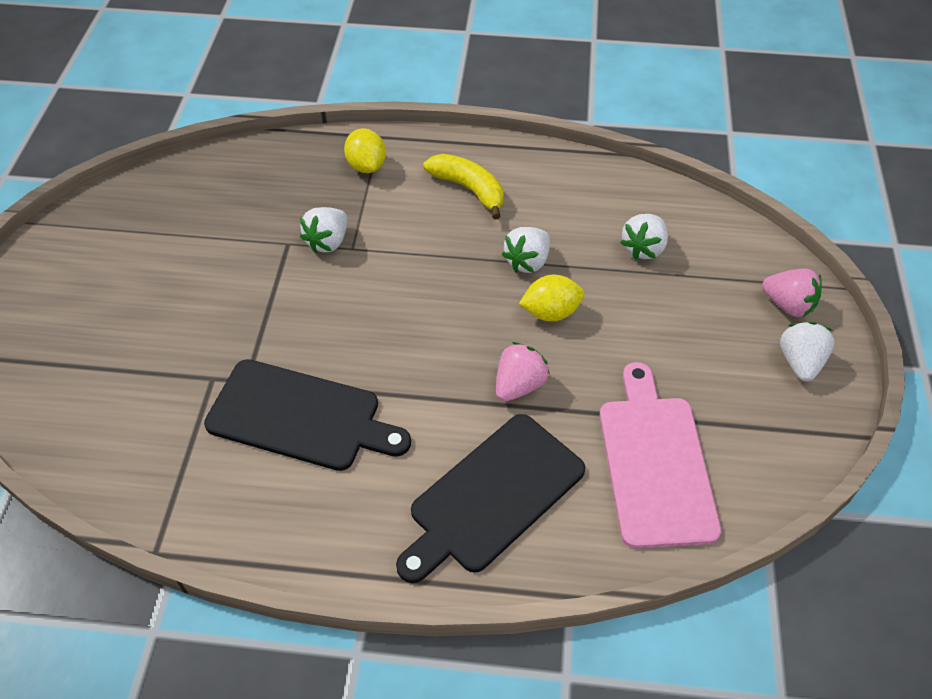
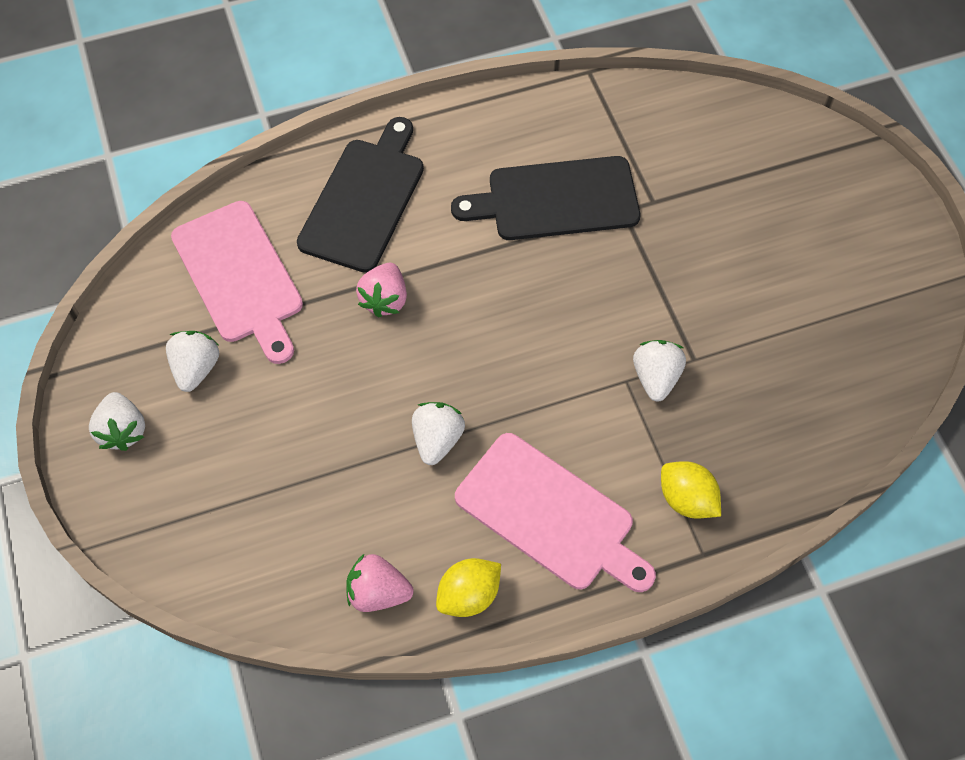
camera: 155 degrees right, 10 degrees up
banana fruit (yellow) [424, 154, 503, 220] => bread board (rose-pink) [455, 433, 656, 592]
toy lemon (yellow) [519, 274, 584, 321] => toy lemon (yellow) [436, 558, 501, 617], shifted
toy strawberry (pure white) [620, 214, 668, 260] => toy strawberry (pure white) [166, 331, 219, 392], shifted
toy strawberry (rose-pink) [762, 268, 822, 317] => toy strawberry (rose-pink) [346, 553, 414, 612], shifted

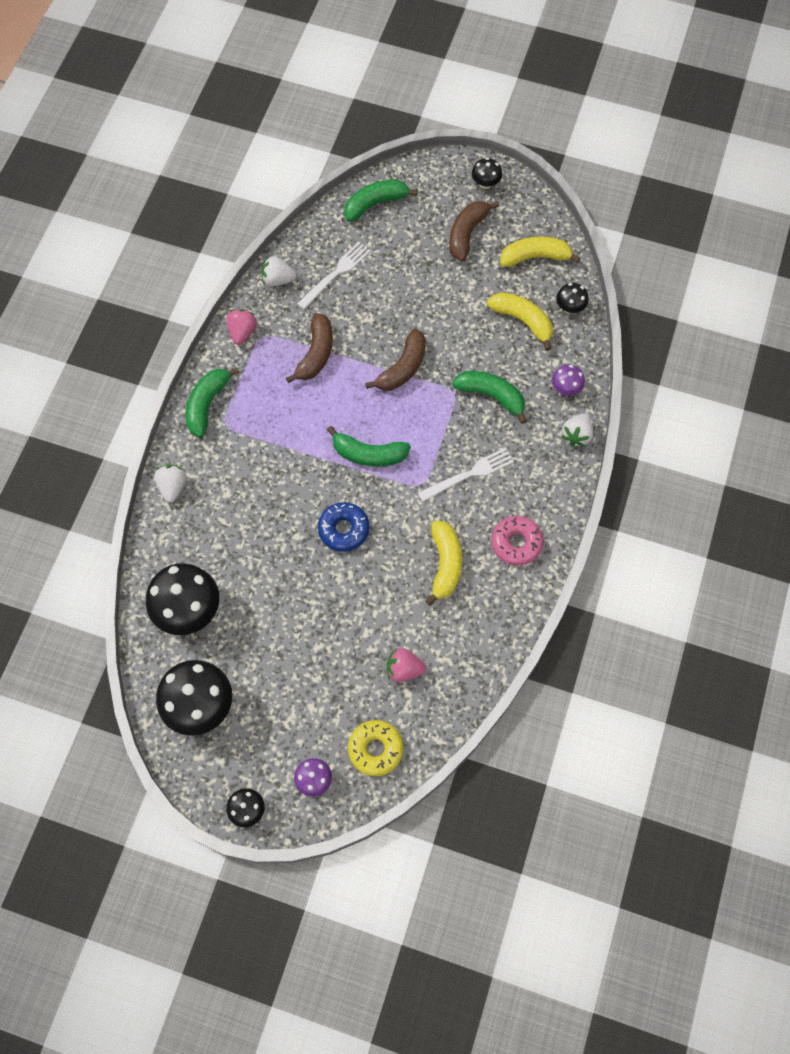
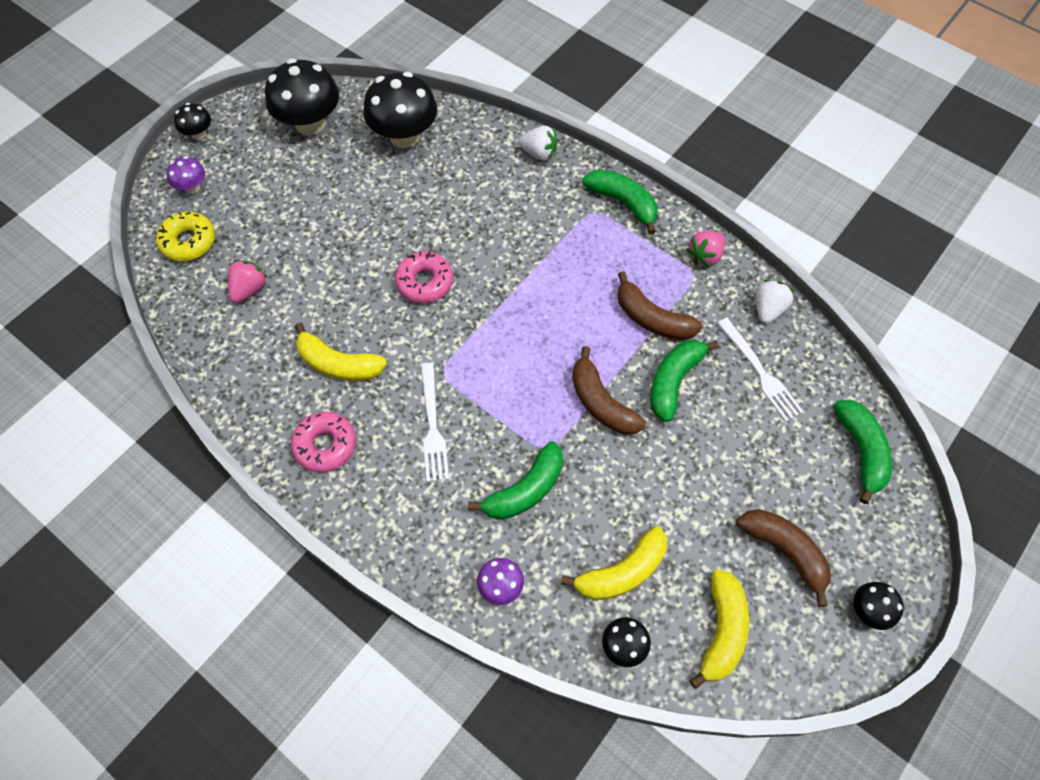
camera: 110 degrees right, 5 degrees down
toy strawberry (rose-pink) [227, 309, 257, 345] => toy strawberry (rose-pink) [686, 231, 725, 267], 105 degrees clockwise
donut (blue) [318, 502, 370, 552] => donut (rose-pink) [395, 251, 453, 303]
banana fruit (green) [327, 426, 411, 467] => banana fruit (green) [650, 340, 719, 422], shifted
toy strawberry (pure white) [561, 413, 593, 447] => nothing

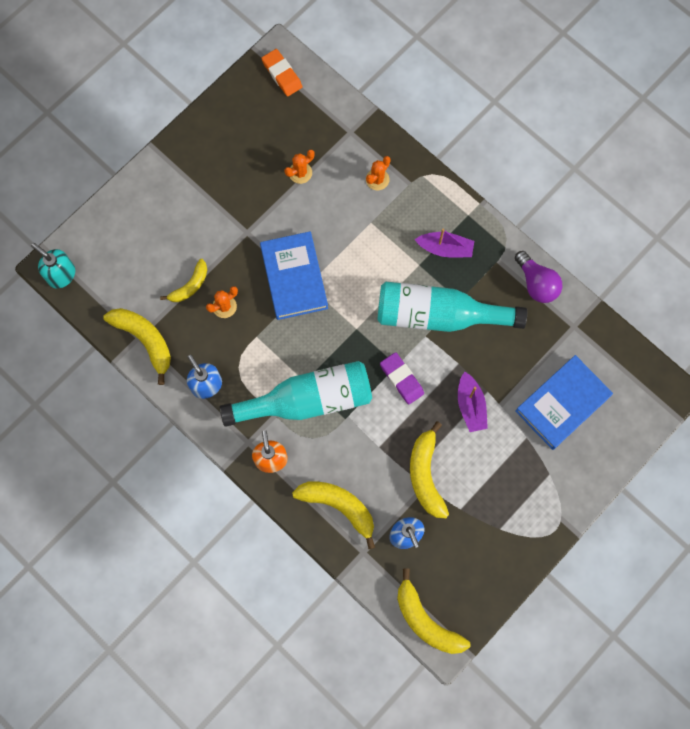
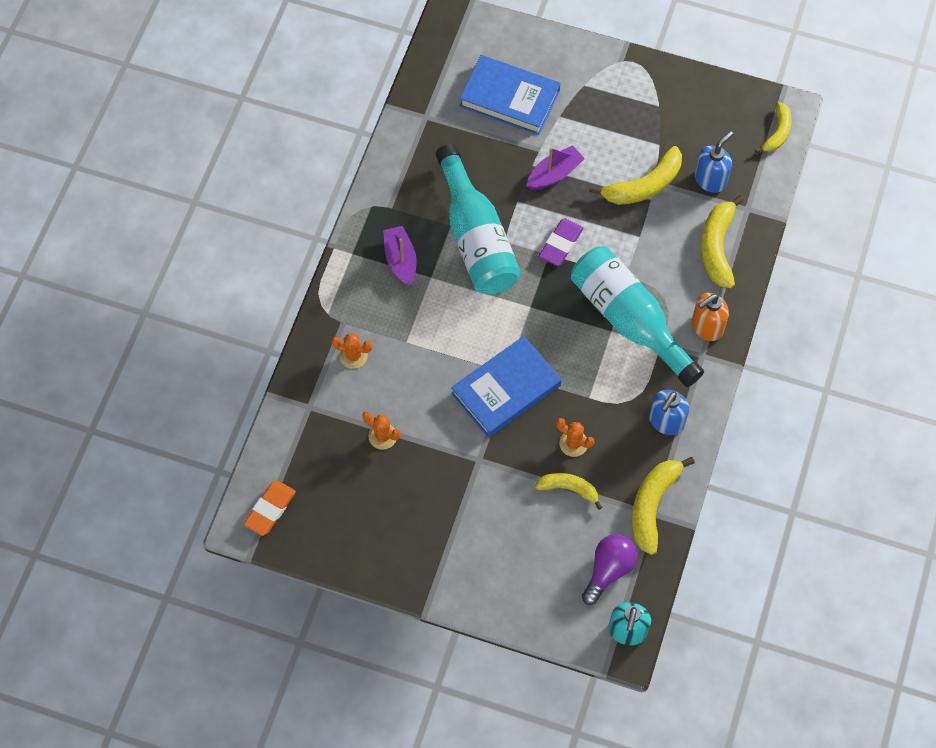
camera: 115 degrees left, 10 degrees down
banana fruit (yellow) [397, 569, 470, 654] => banana fruit (yellow) [755, 102, 792, 153], x0.63
bulb (violet) [515, 251, 562, 303] => bulb (violet) [582, 534, 637, 605], shifted

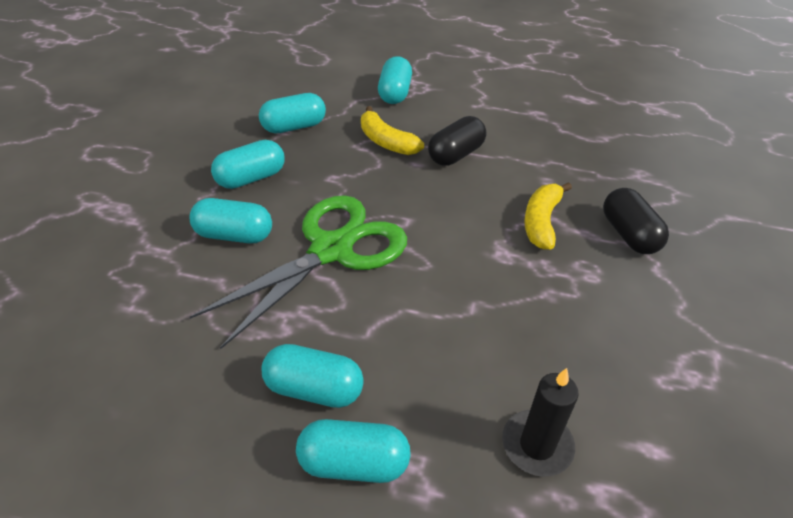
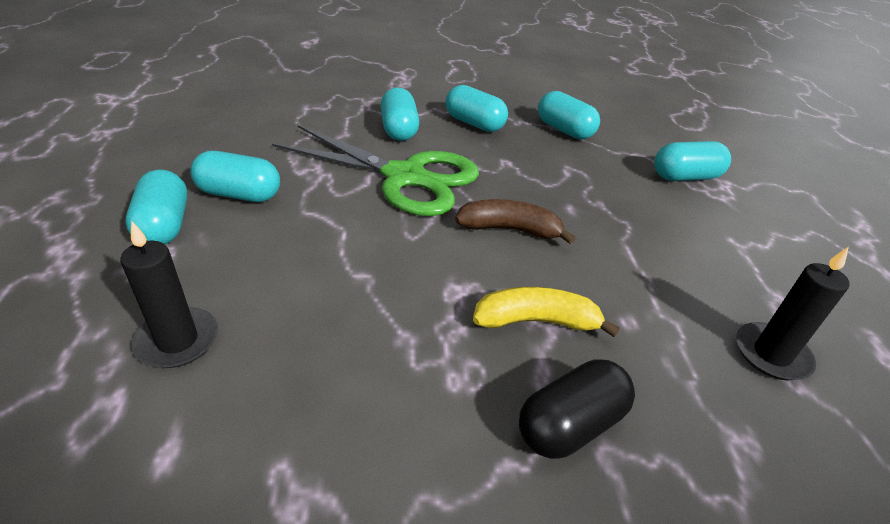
camera: 70 degrees right, 5 degrees down
pill shape (aqua) [261, 344, 364, 408] => pill shape (aqua) [190, 151, 280, 202], 75 degrees counterclockwise
banana fruit (yellow) [361, 106, 424, 155] => nothing
pill shape (black) [428, 116, 486, 166] => nothing
nothing => banana fruit (russet) [455, 199, 576, 244]
nothing => candle (black) [736, 247, 850, 381]

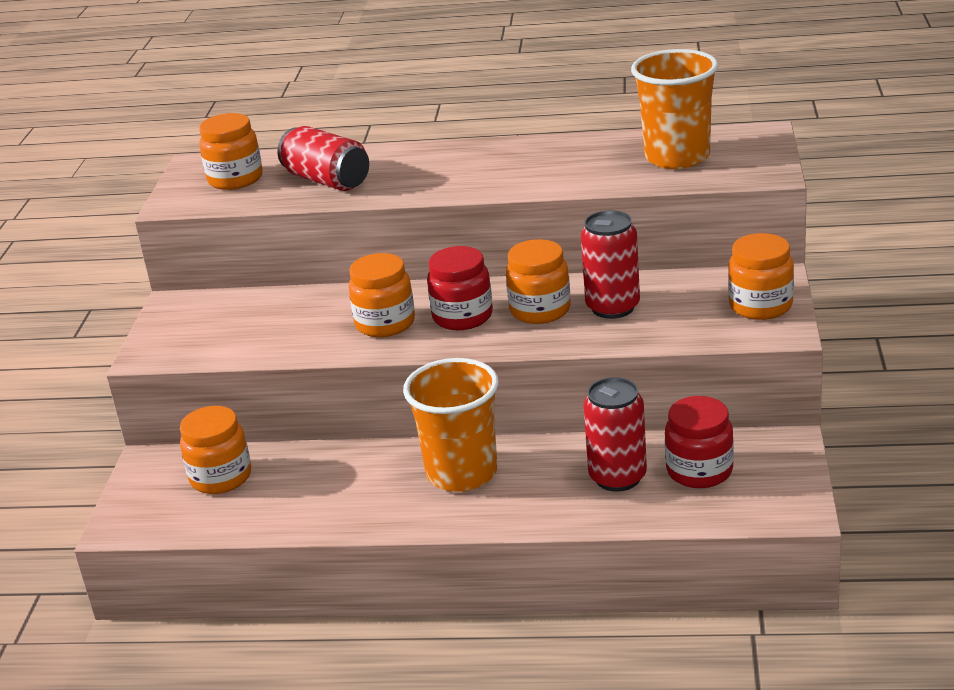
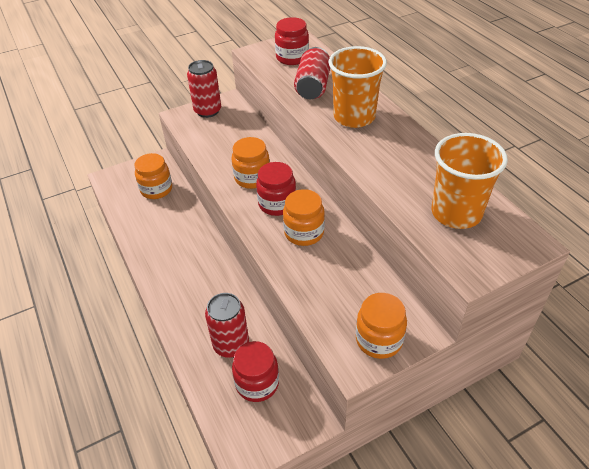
camera: 55 degrees right, 15 degrees up
jam jar (orange-coloured) [199, 113, 263, 190] => jam jar (crimson) [275, 17, 309, 65]
tumbler (orange-coloured) [403, 358, 499, 492] => tumbler (orange-coloured) [329, 46, 387, 128], shifted
can (crimson) [581, 210, 640, 319] => can (crimson) [187, 60, 221, 118], shifted

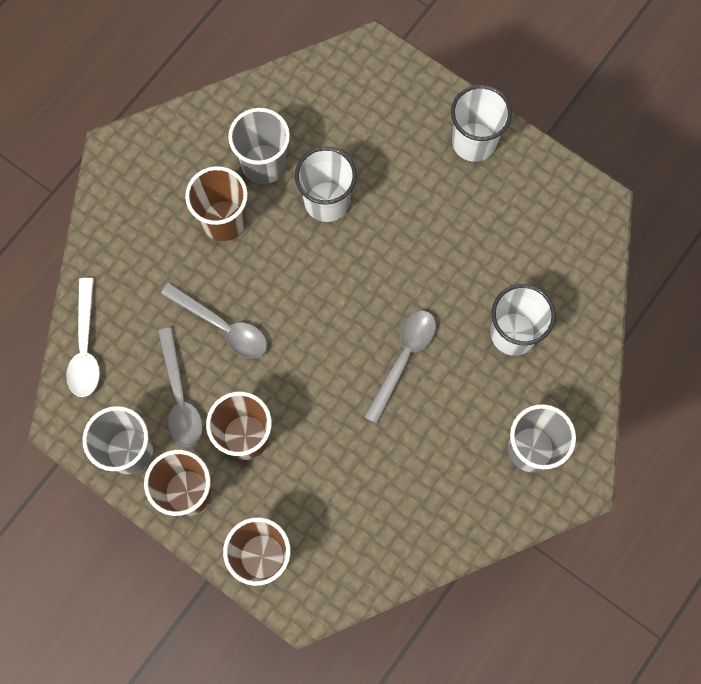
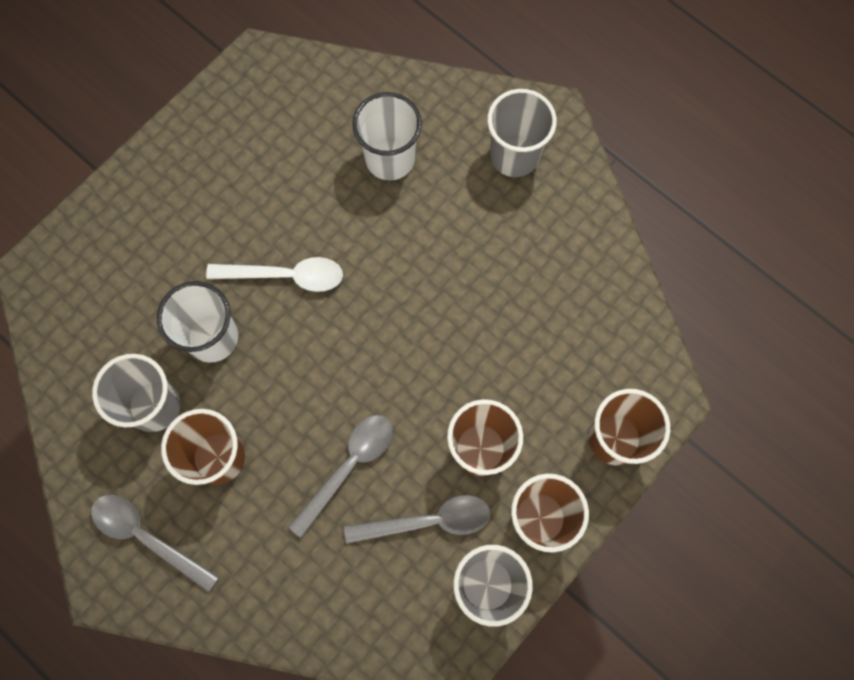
camera: 85 degrees left, 0 degrees up
teaspoon (pure white) [66, 278, 100, 397] => teaspoon (pure white) [206, 257, 343, 292], shifted
teaspoon (grey) [364, 310, 436, 424] => teaspoon (grey) [91, 495, 219, 592], shifted
tumbler (pure white) [451, 85, 512, 162] => nothing

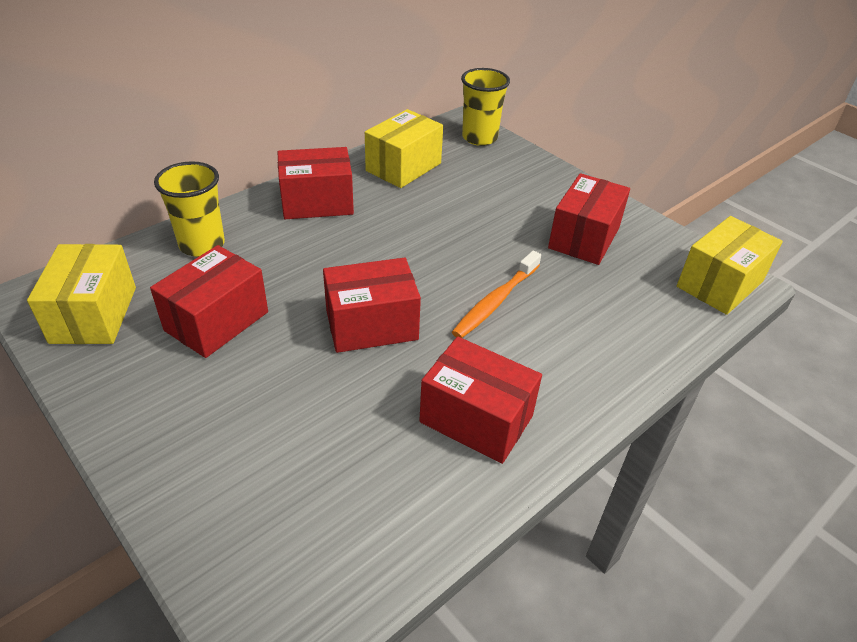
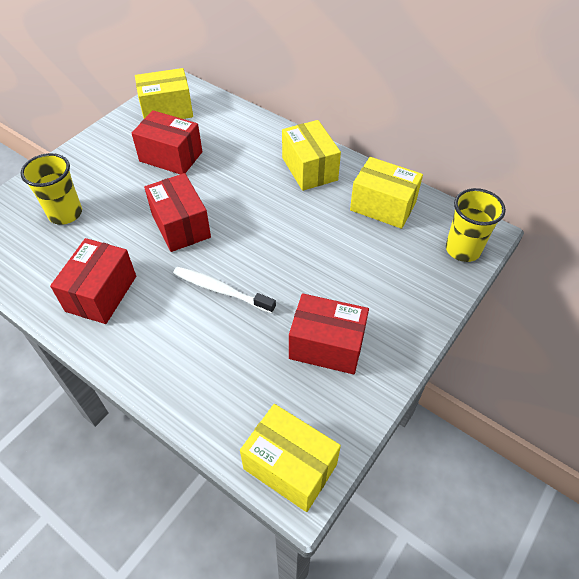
camera: 80 degrees right, 10 degrees up
tumbler (yellow) [154, 161, 225, 257] => tumbler (yellow) [20, 153, 82, 225], shifted
parcel (crimson) [277, 147, 354, 219] => parcel (yellow) [282, 120, 341, 191]
toothbrush (orange-coloured) [452, 251, 541, 338] => toothbrush (pure white) [173, 267, 276, 313]

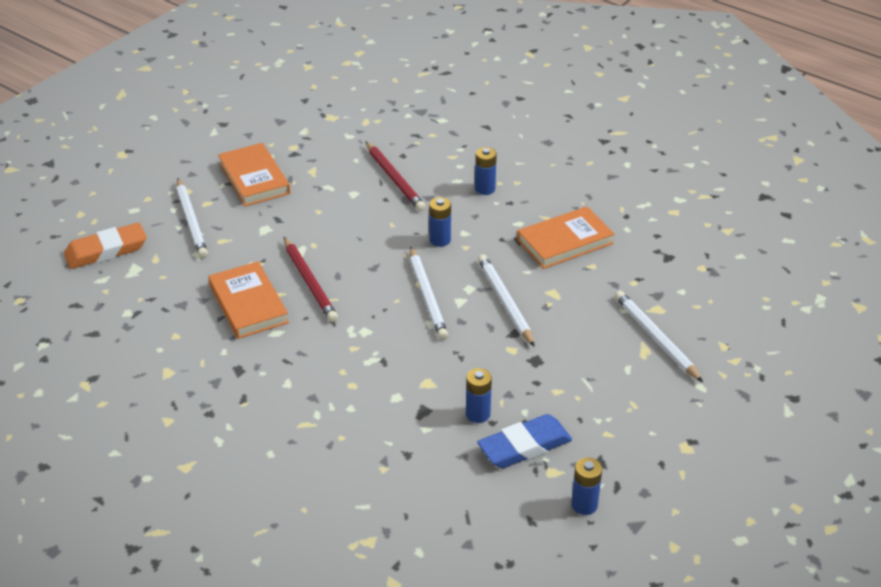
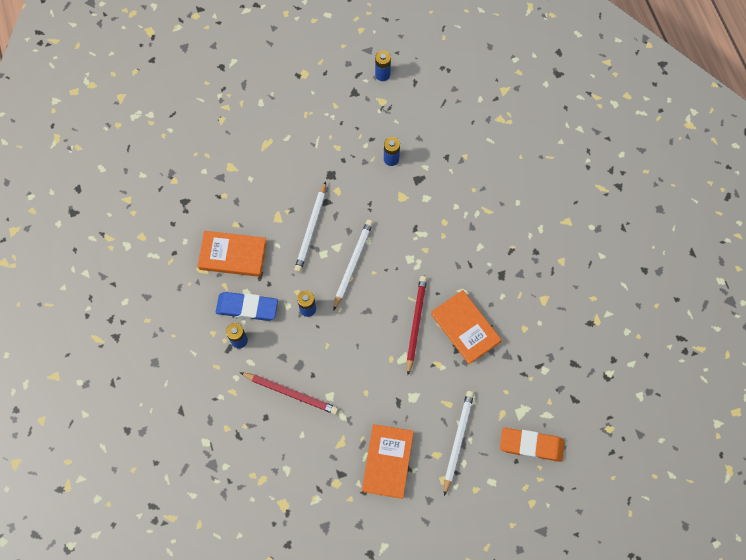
camera: 145 degrees left, 30 degrees up
hardback (orange-coloured) [208, 261, 289, 339] => hardback (orange-coloured) [431, 290, 501, 365], 45 degrees counterclockwise
pencil (crimson) [365, 141, 426, 211] => pencil (crimson) [240, 372, 338, 415], 105 degrees clockwise
pencil eraser (blue) [477, 414, 572, 468] => pencil eraser (blue) [216, 292, 278, 321], shifted
pencil (pure white) [615, 291, 703, 382] => nothing

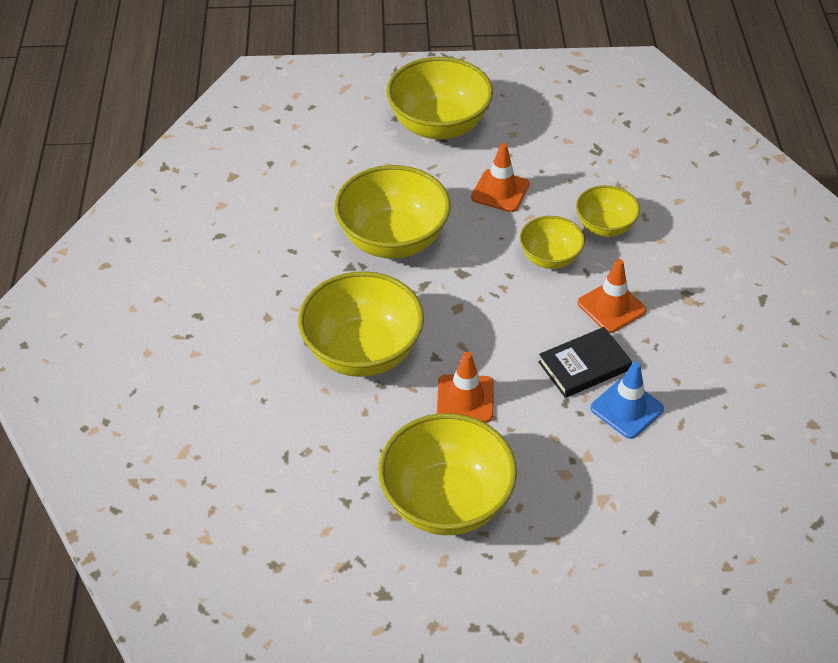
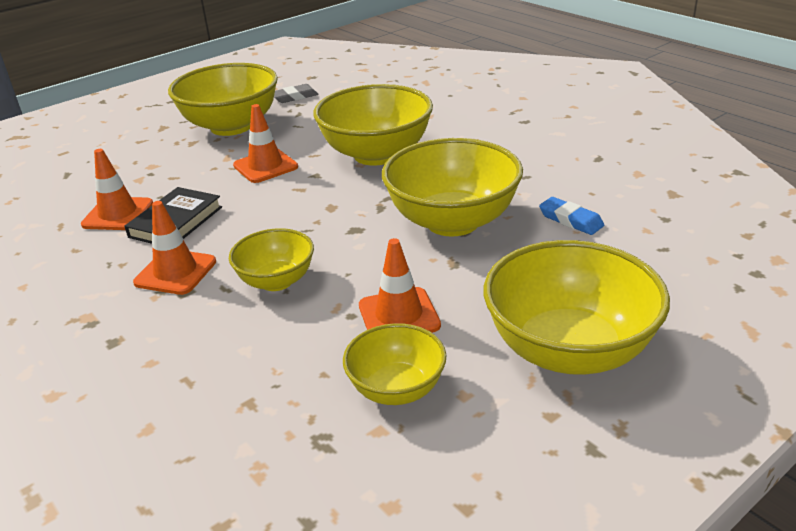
camera: 145 degrees right, 15 degrees down
bowl (yellow) [576, 185, 640, 237] => bowl (yellow) [343, 323, 446, 405], shifted
traffic cone (blue) [591, 361, 664, 439] => traffic cone (orange-coloured) [81, 149, 153, 230]
nothing => pencil eraser (grey) [274, 84, 319, 103]
nothing => pencil eraser (blue) [539, 197, 604, 235]

